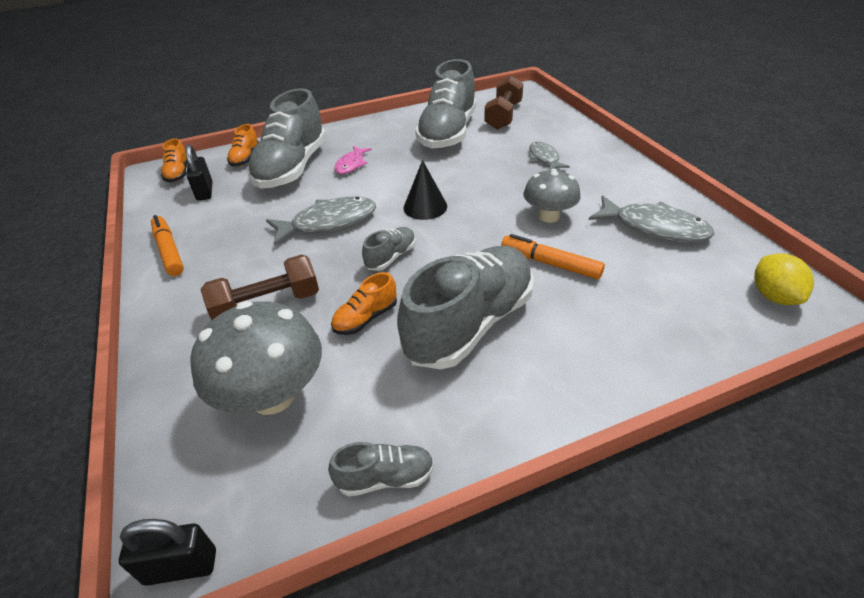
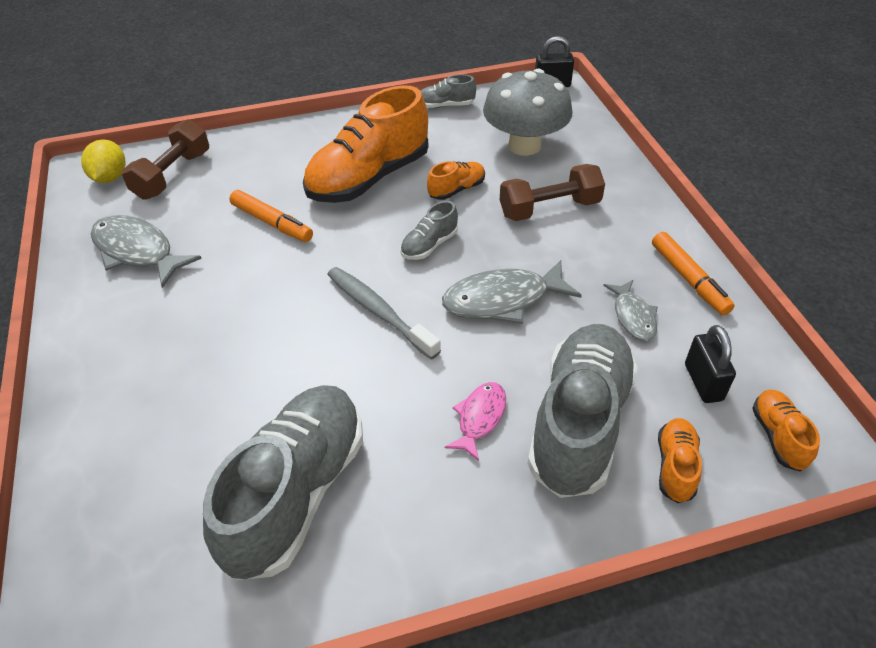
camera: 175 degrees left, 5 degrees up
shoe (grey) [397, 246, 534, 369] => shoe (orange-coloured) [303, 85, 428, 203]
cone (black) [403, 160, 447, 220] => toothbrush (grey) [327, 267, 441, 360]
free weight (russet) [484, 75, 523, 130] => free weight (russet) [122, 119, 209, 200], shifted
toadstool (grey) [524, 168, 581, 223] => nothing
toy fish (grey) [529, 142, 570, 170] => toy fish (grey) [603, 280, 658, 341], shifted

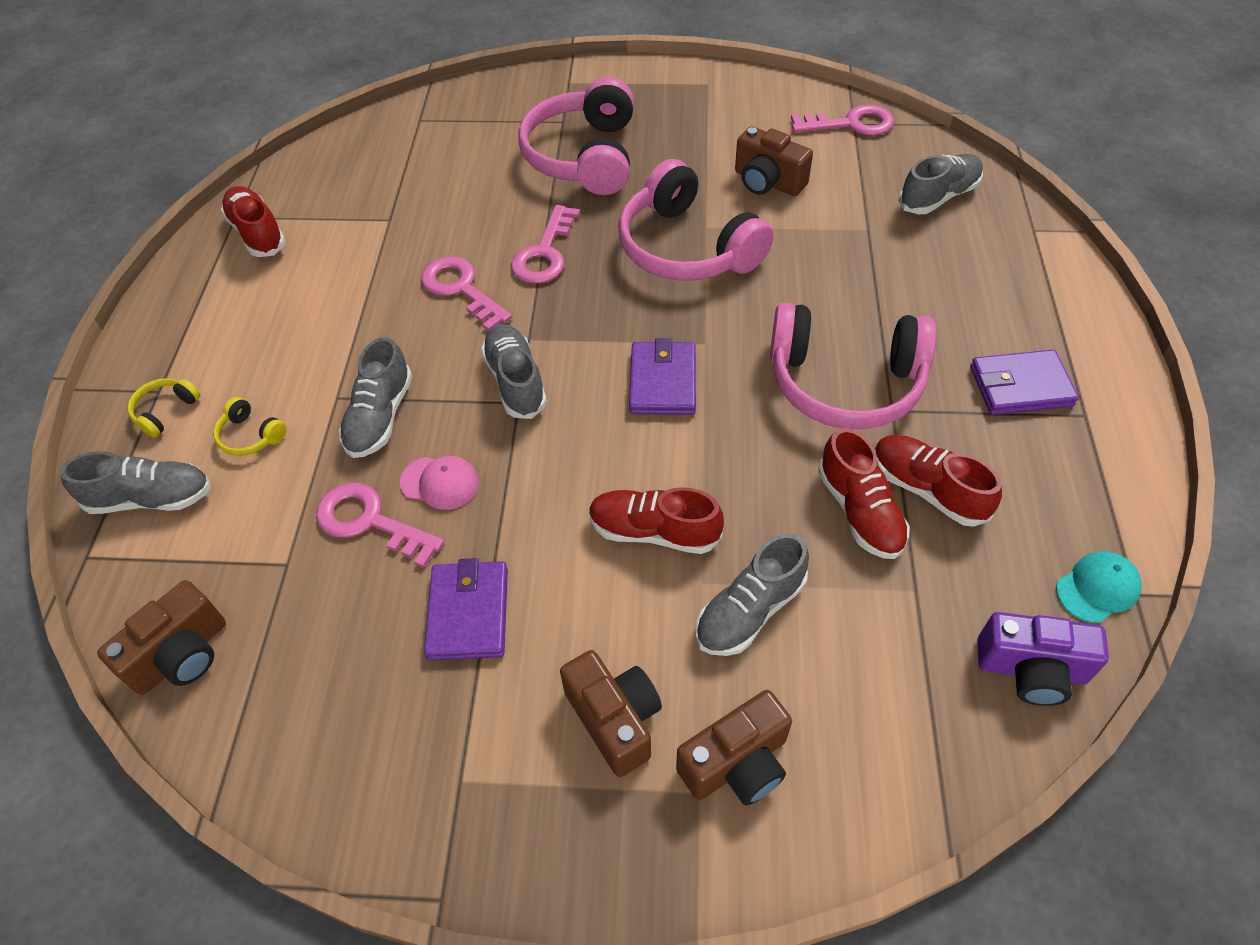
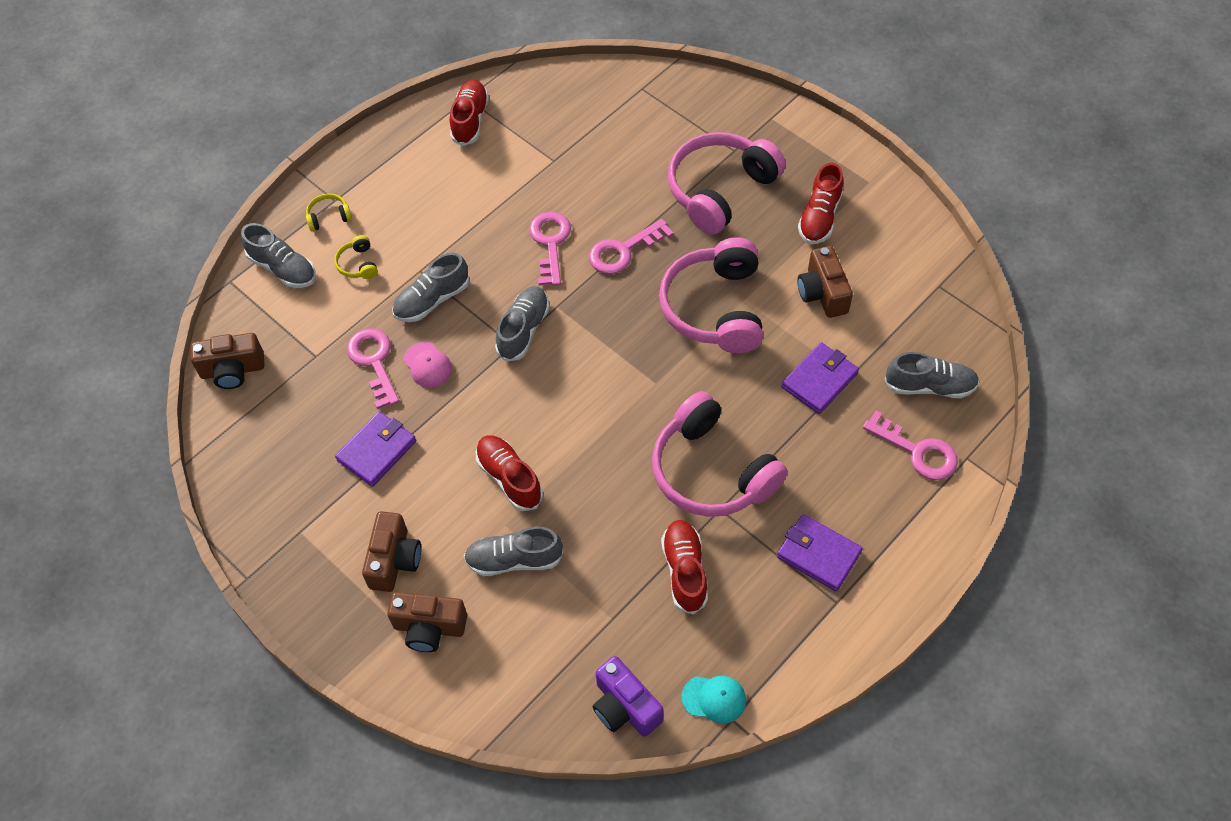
camera: 40 degrees right, 5 degrees up
billfold (violet) [629, 338, 696, 415] => billfold (violet) [781, 342, 859, 414], shifted
door key (rose-pink) [791, 104, 894, 136] => door key (rose-pink) [863, 411, 958, 480], shifted
shoe (crimson) [818, 428, 910, 559] => shoe (crimson) [798, 163, 843, 244], shifted

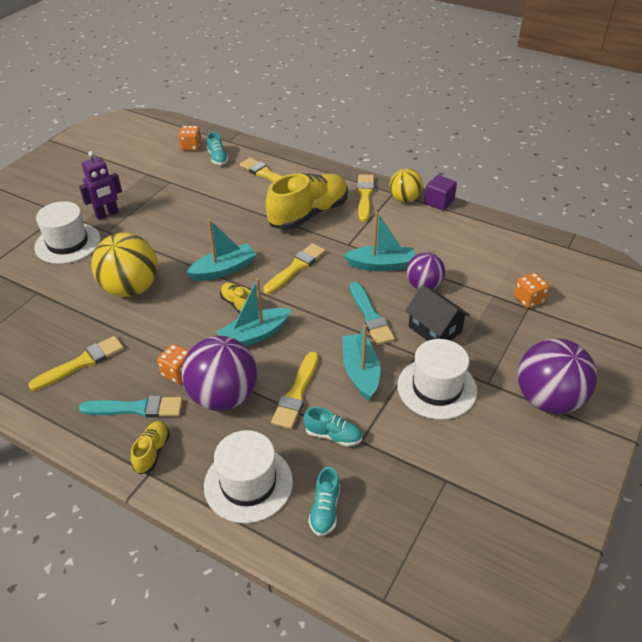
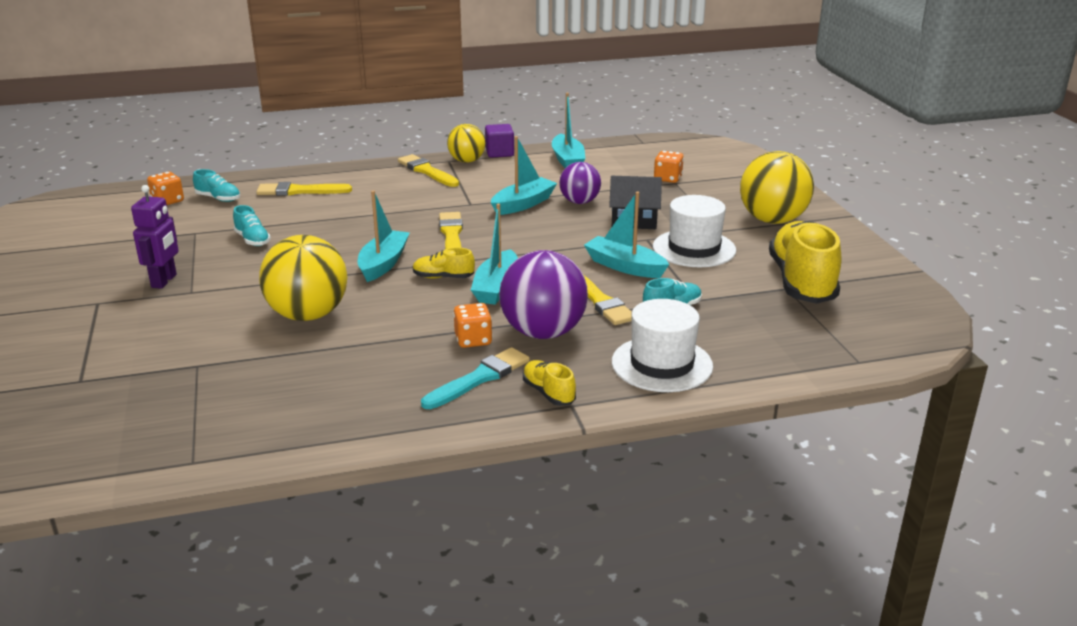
camera: 45 degrees left, 15 degrees down
paintbrush (yellow) [28, 336, 124, 391] => nothing
tall hat (pure white) [34, 201, 100, 264] => nothing
shoe (yellow) [266, 173, 348, 230] => shoe (yellow) [769, 221, 842, 304], shifted
shoe (aqua) [308, 467, 340, 536] => shoe (aqua) [233, 205, 271, 246], shifted
paintbrush (aqua) [350, 282, 395, 345] => nothing
play ball (violet) [518, 338, 597, 414] => play ball (yellow) [740, 151, 814, 224]
nothing => boat (aqua) [552, 93, 586, 168]

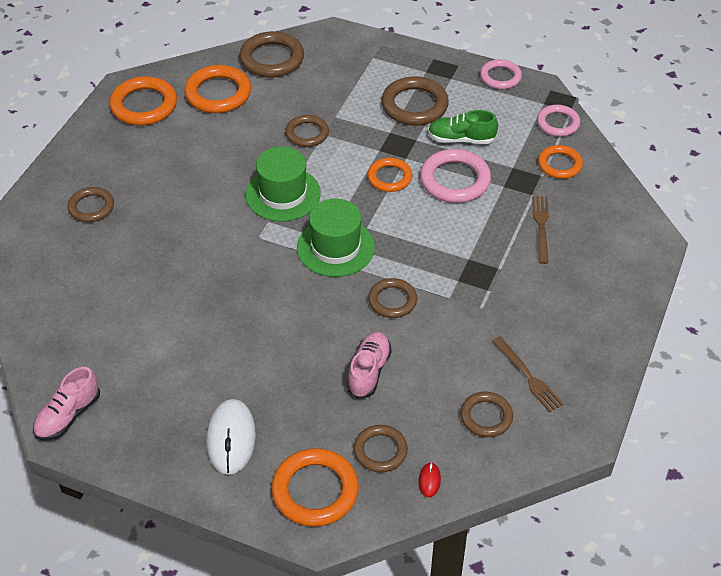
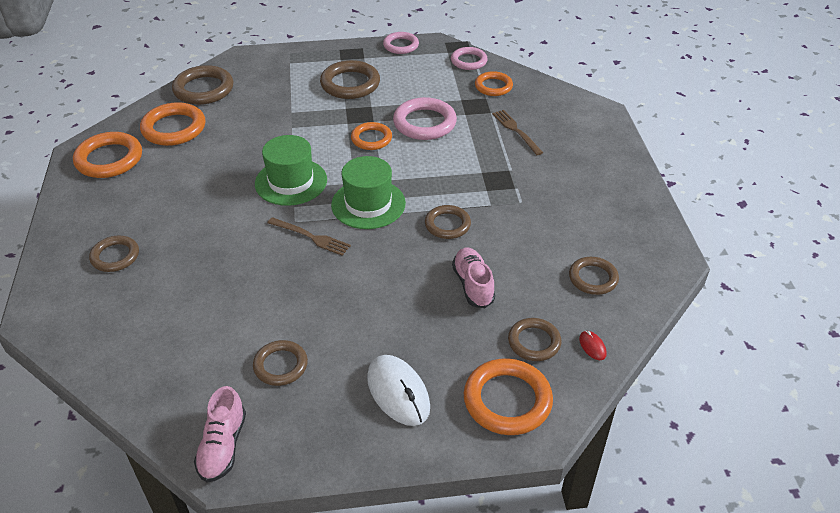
camera: 30 degrees left, 5 degrees down
ring (russet) [285, 115, 329, 147] => ring (russet) [253, 340, 308, 386], shifted
shoe (green) [428, 110, 498, 144] => nothing
table fork (russet) [492, 337, 564, 412] => table fork (russet) [267, 217, 351, 256], shifted

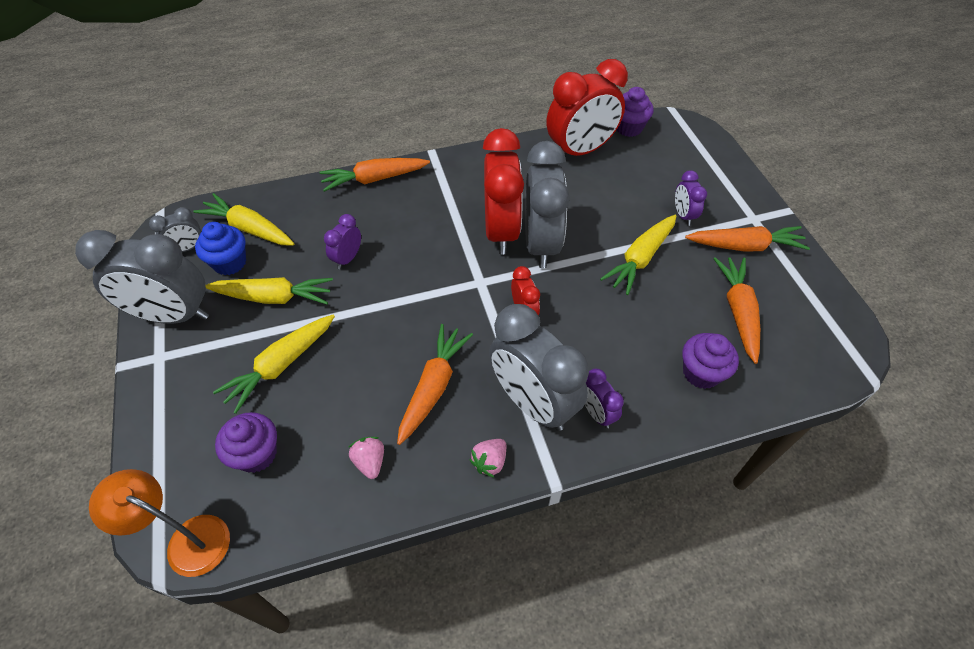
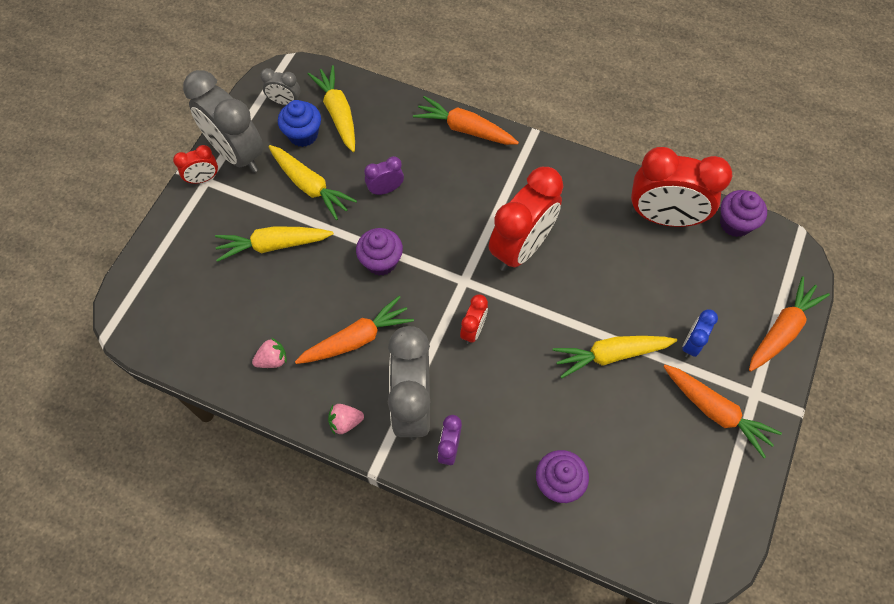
camera: 40 degrees right, 10 degrees up
reading lamp (orange-coloured) [89, 469, 230, 577] => nothing
cupcake (violet) [215, 412, 277, 473] => cupcake (violet) [356, 228, 403, 276], shifted
toy strawberry (rose-pink) [349, 437, 384, 479] => toy strawberry (rose-pink) [252, 338, 287, 368], 45 degrees clockwise
clock (grey) [525, 141, 570, 268] => nothing
clock (violet) [675, 170, 707, 226] => clock (blue) [682, 309, 718, 358]
carrot (orange-coloured) [713, 257, 760, 364] => carrot (orange-coloured) [749, 276, 830, 372], shifted
nothing => clock (crimson) [173, 145, 218, 184]

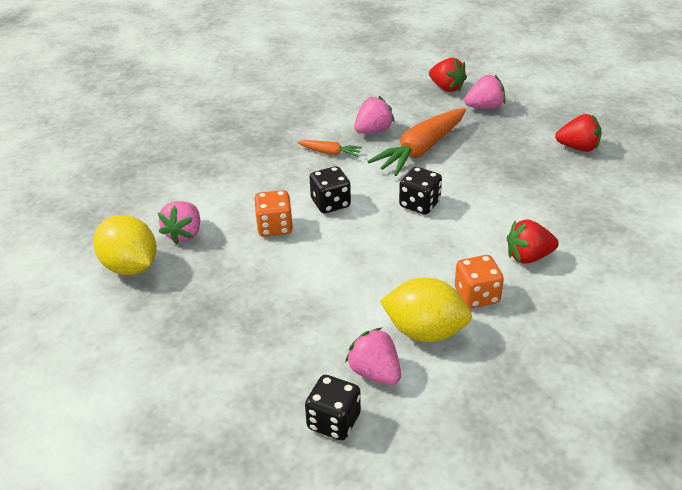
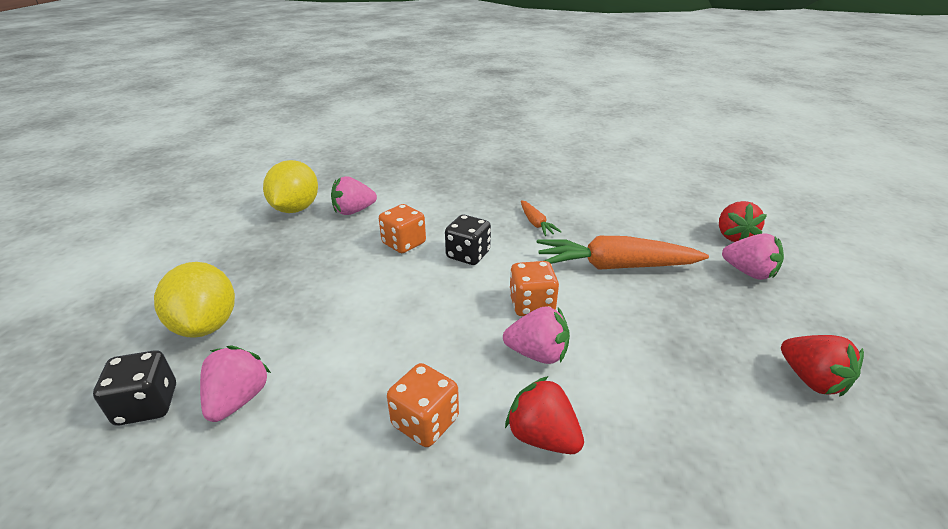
camera: 50 degrees right, 5 degrees down
toy strawberry (rose-pink) [354, 96, 395, 134] => toy strawberry (rose-pink) [503, 306, 570, 364], shifted
toy lemon (yellow) [380, 277, 472, 342] => toy lemon (yellow) [154, 262, 235, 338], shifted
dice (black) [399, 167, 442, 215] => dice (orange-coloured) [509, 261, 559, 316]

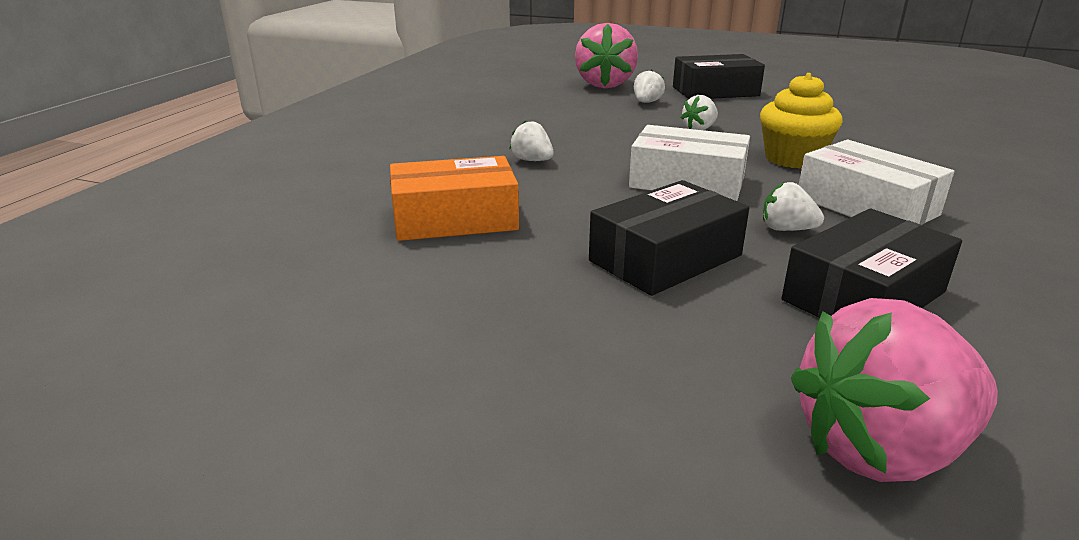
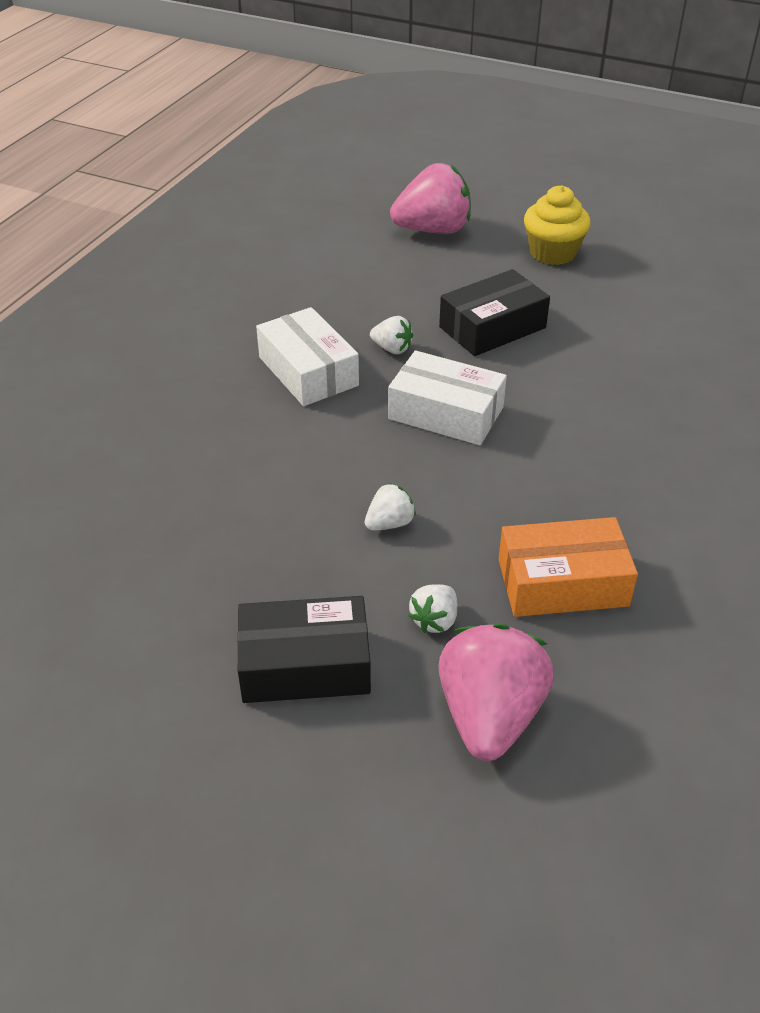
camera: 175 degrees left, 15 degrees up
parcel (orange-coloured) [390, 156, 519, 241] => parcel (orange-coloured) [498, 517, 638, 617], shifted
toy strawberry (pure white) [509, 120, 554, 161] => nothing
cupcake (yellow) [760, 73, 843, 169] => cupcake (yellow) [524, 185, 591, 265], shifted
parcel (black) [781, 209, 962, 318] => nothing

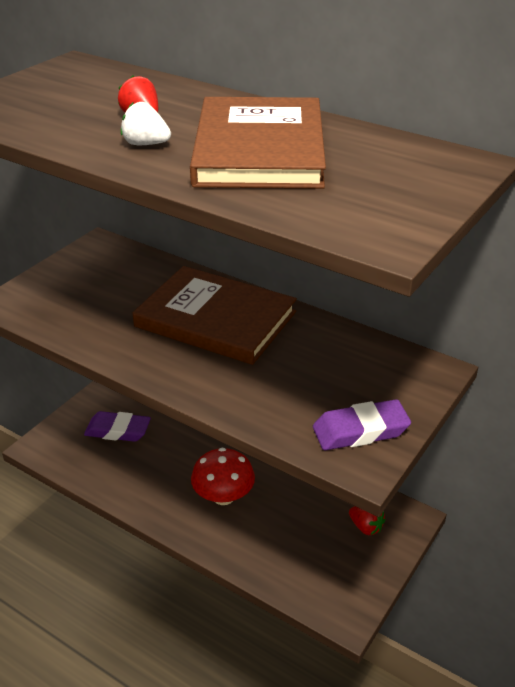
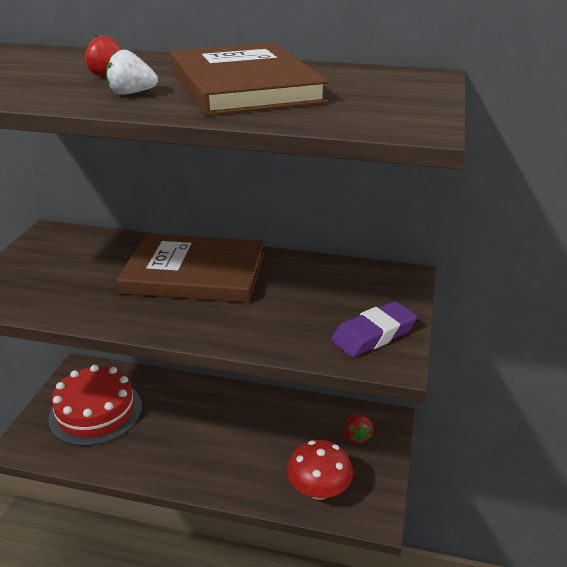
camera: 20 degrees left, 5 degrees down
pencil eraser (violet) [84, 411, 151, 442] => layer cake (crimson) [48, 365, 142, 446]
toadstool (crimson) [191, 448, 255, 505] => toadstool (crimson) [287, 440, 353, 500], shifted
toy strawberry (crimson) [349, 506, 385, 535] => toy strawberry (crimson) [344, 414, 373, 445], 60 degrees clockwise

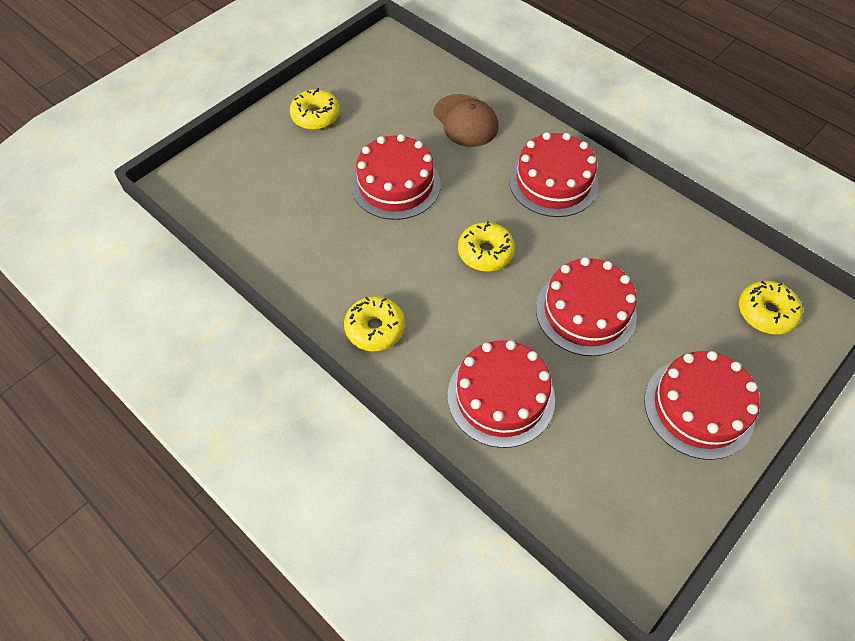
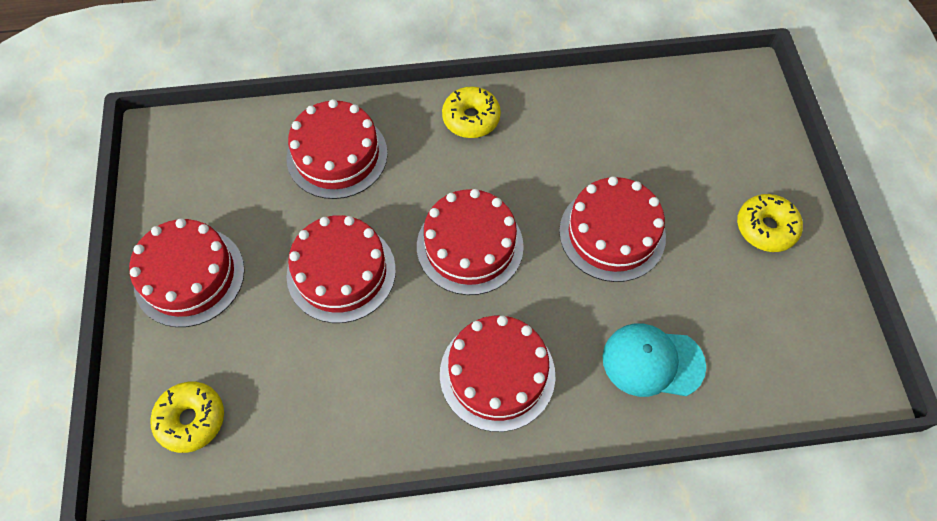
camera: 130 degrees right, 5 degrees up
peaked cap (russet) [433, 94, 498, 147] => peaked cap (aqua) [603, 323, 706, 397]
donut (yellow) [458, 221, 515, 272] => layer cake (crimson) [417, 189, 524, 295]

